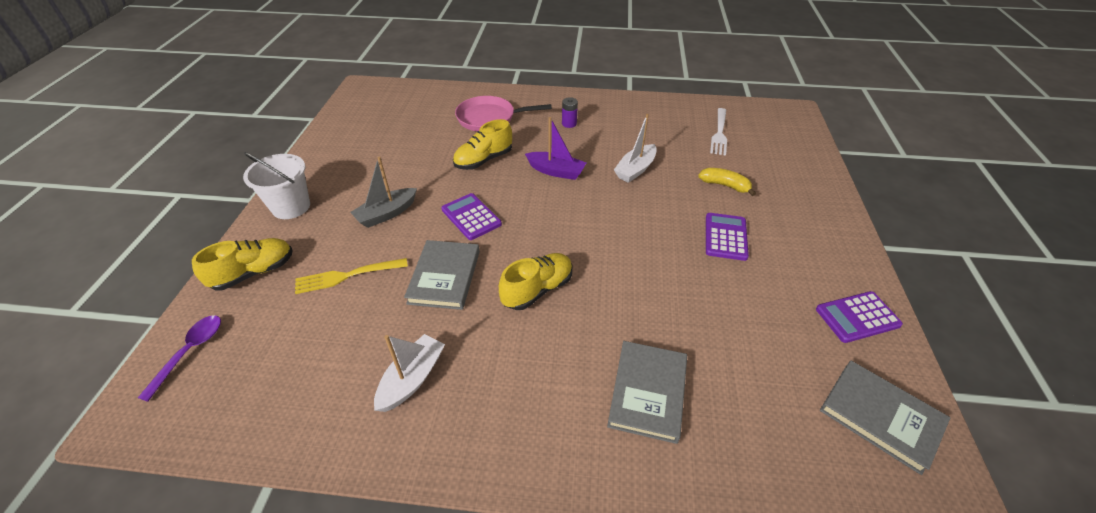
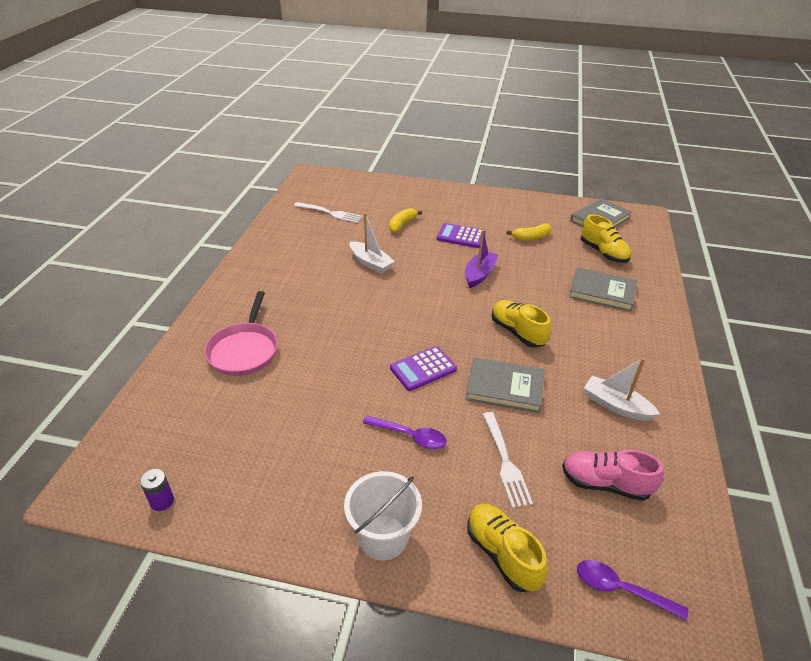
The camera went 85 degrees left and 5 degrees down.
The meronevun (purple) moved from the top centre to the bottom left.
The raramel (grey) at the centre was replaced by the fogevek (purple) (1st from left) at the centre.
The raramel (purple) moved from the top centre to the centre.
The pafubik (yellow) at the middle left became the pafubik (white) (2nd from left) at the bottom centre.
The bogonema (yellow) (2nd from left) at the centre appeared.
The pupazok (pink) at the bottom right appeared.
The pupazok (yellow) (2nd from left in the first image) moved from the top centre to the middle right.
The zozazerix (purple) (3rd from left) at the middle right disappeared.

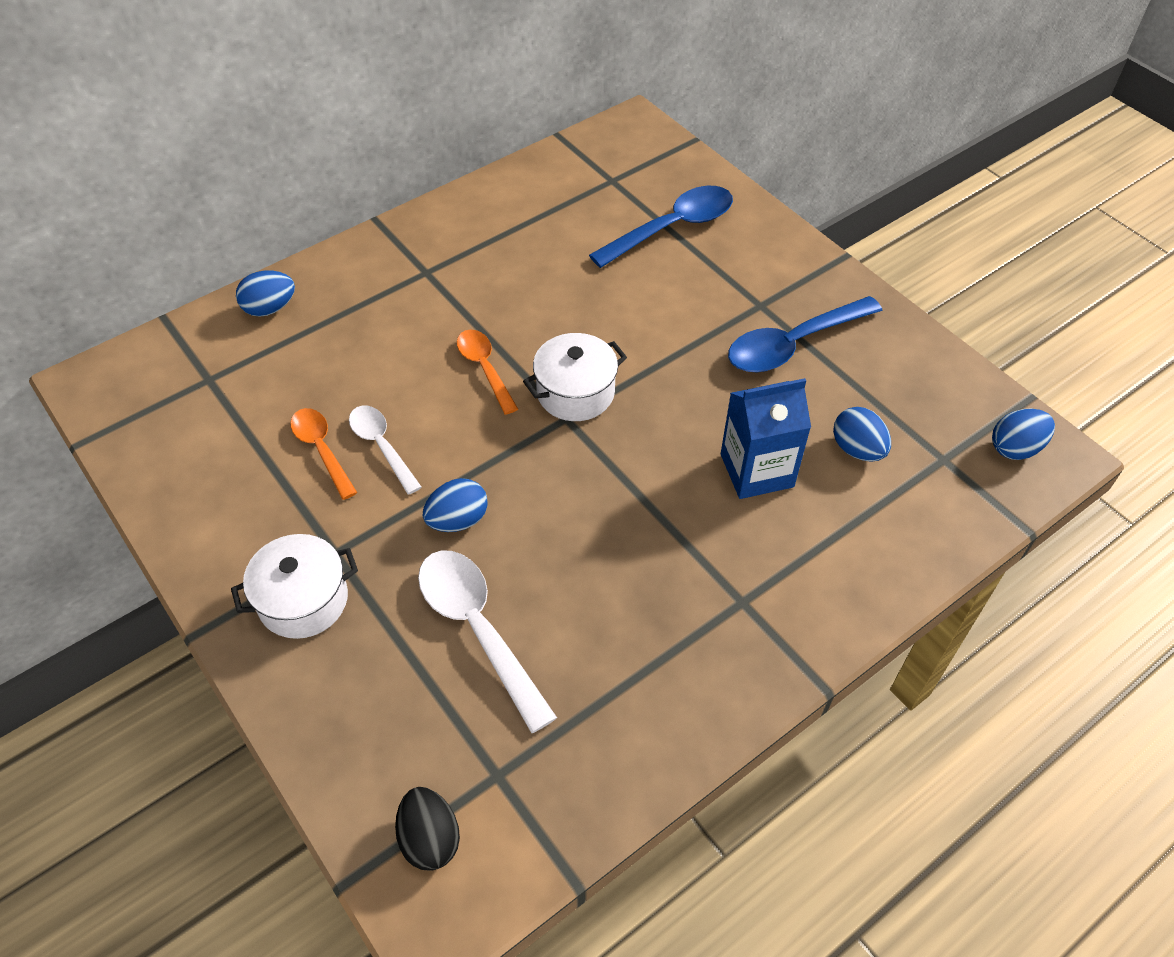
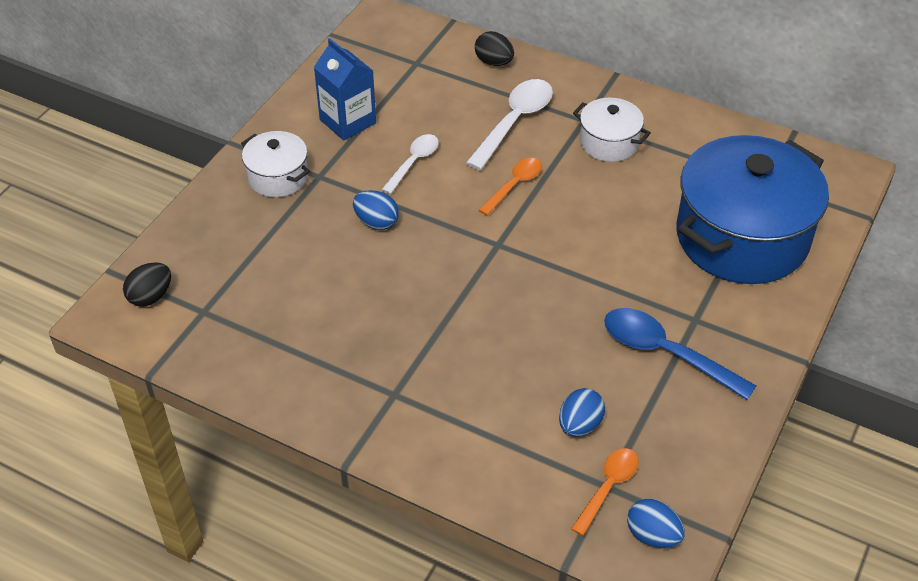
The camera went 65 degrees right and 5 degrees down.
The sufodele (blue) moved from the centre to the top centre.
The fogevek (white) (2nd from left) moved from the bottom centre to the top centre.
The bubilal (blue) (1st from left) at the top left became the bubilal (black) (2nd from left) at the top centre.
The fogevek (orange) (1st from left in the first image) moved from the middle left to the bottom centre.
The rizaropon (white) (2nd from left) moved from the centre to the top right.
The fogevek (blue) (1st from left) at the top centre was replaced by the rizaropon (blue) at the middle right.

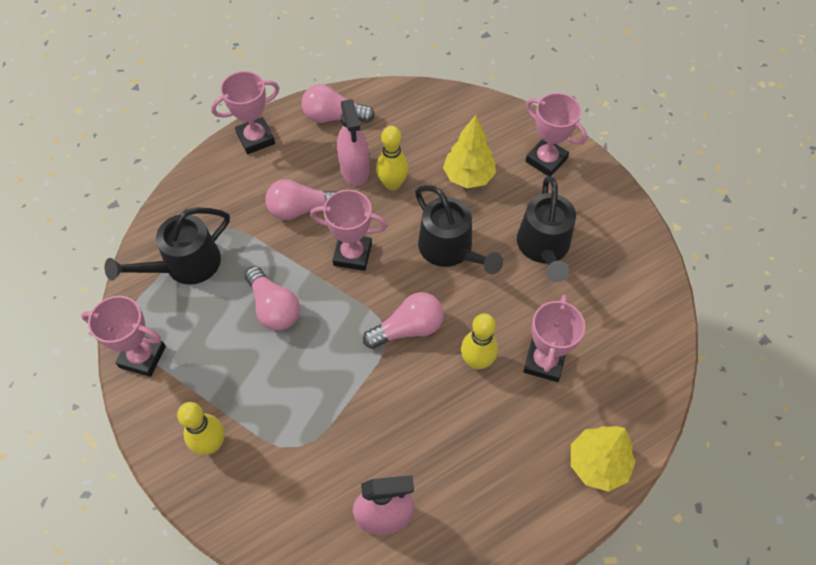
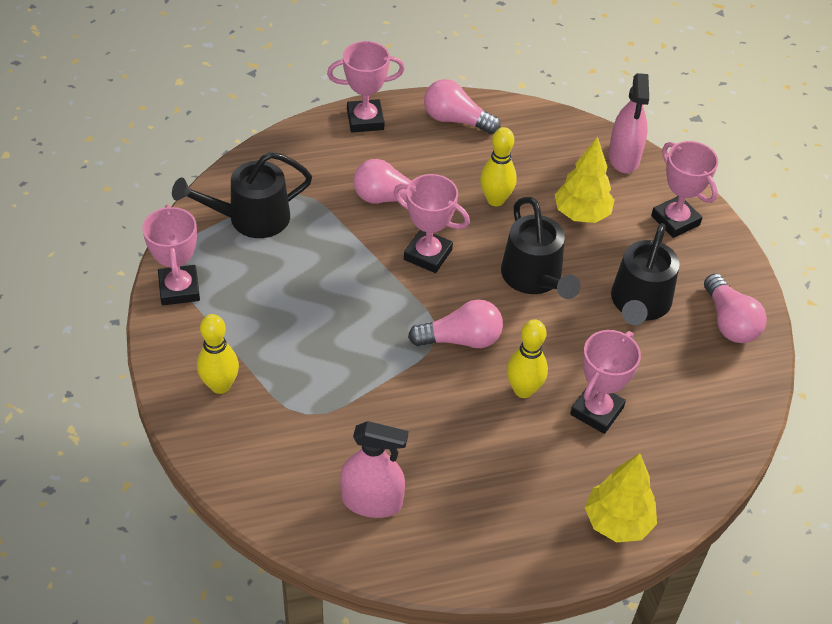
The camera went 15 degrees right and 10 degrees down.
The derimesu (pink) (1st from left) at the middle left turned 45 degrees clockwise.
The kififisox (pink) (1st from left in the first image) moved from the top centre to the top right.
The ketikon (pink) (1st from left in the first image) moved from the centre to the middle right.

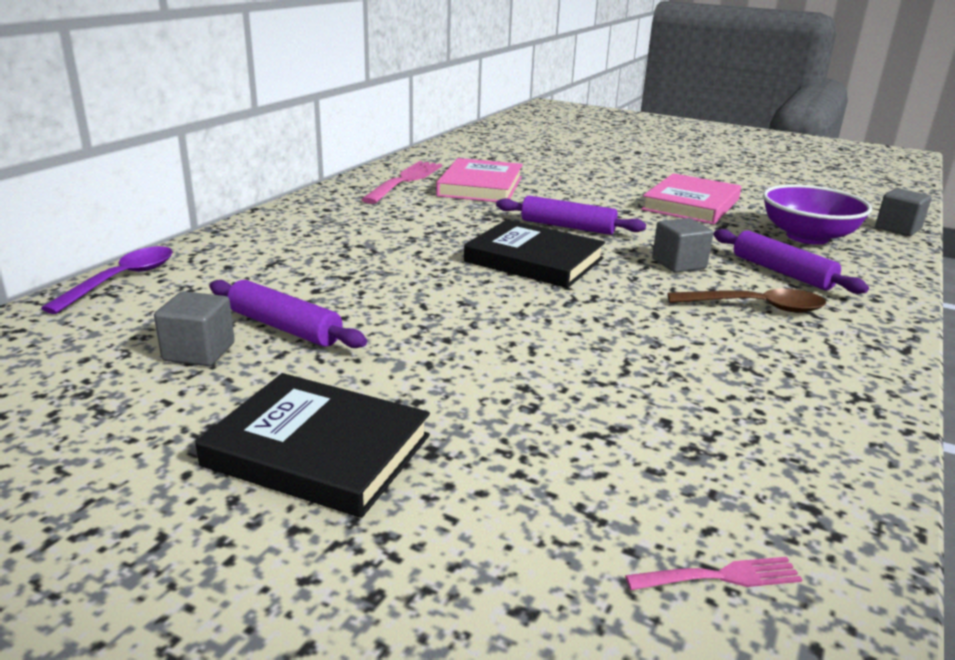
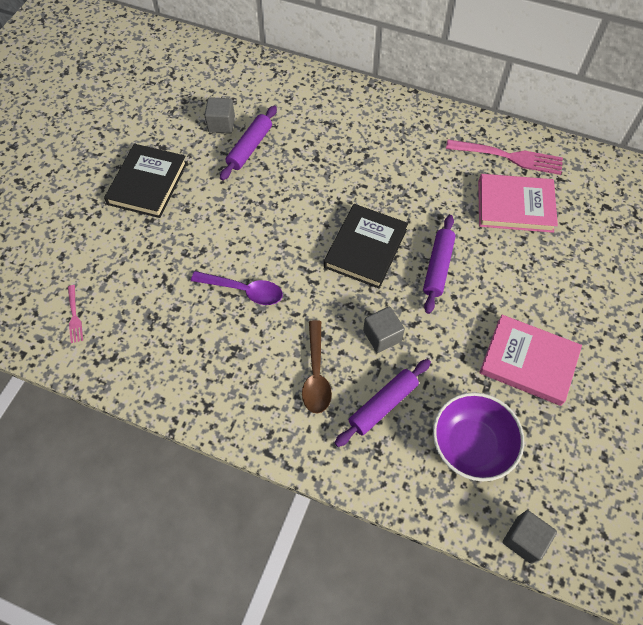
The camera went 85 degrees right and 35 degrees up.
The fogevek (purple) moved from the middle left to the centre.

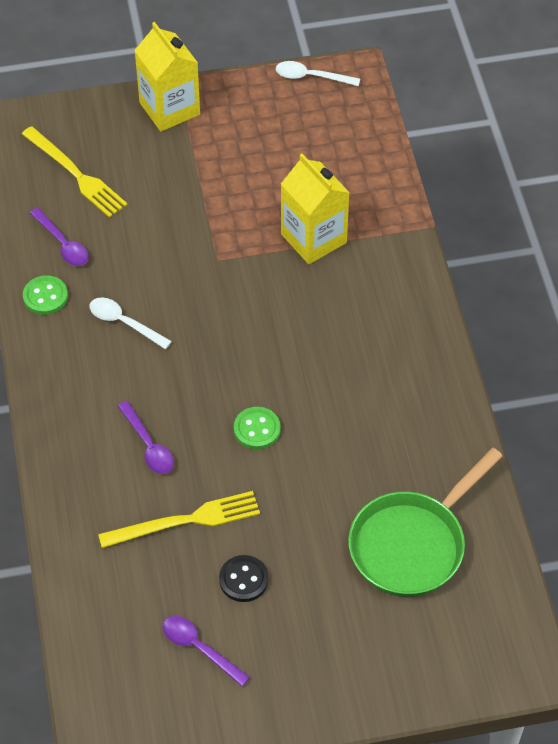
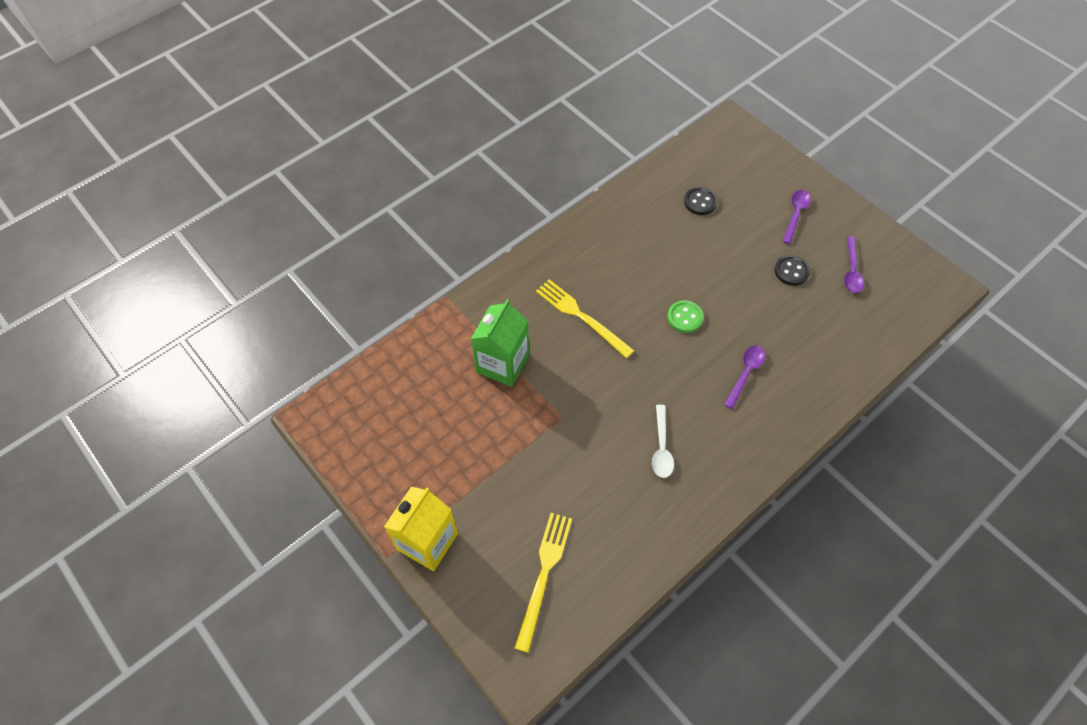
The camera went 120 degrees left and 5 degrees up.
The sufodele (yellow) (2nd from left) at the top centre became the sufodele (green) at the centre.
The pafubik (yellow) (2nd from left) moved from the bottom left to the centre.
The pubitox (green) at the bottom right was replaced by the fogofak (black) (1st from left) at the top centre.
The fogevek (purple) (1st from left in the first image) moved from the top left to the top right.
The fogofak (green) (1st from left) at the middle left disappeared.
The fogevek (white) (2nd from left) at the top centre disappeared.

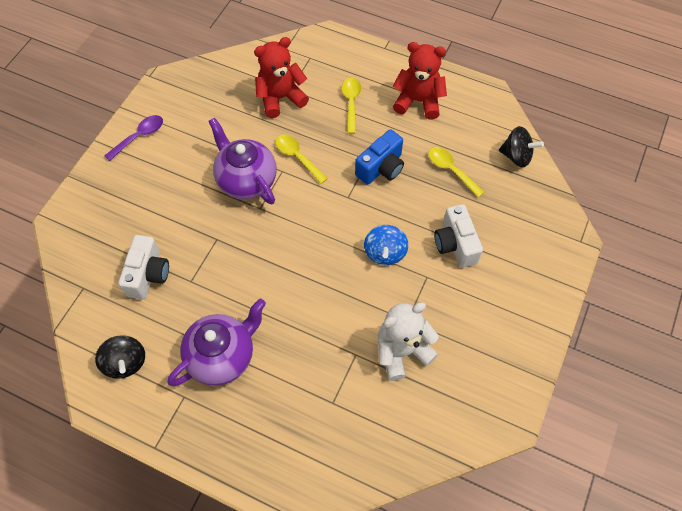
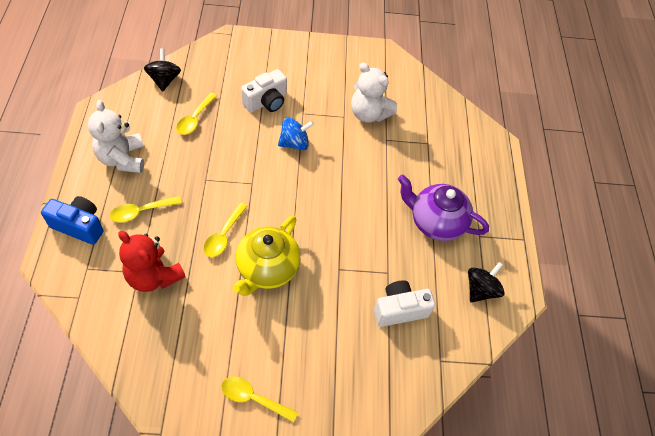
The camera went 120 degrees left and 5 degrees down.
The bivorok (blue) moved from the top centre to the middle left.
The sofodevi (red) (2nd from left) at the top centre became the sofodevi (white) (1st from left) at the top left.
The fogevek (purple) at the top left became the fogevek (yellow) (4th from left) at the bottom centre.
The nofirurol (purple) (2nd from left) at the top centre became the nofirurol (yellow) at the centre.

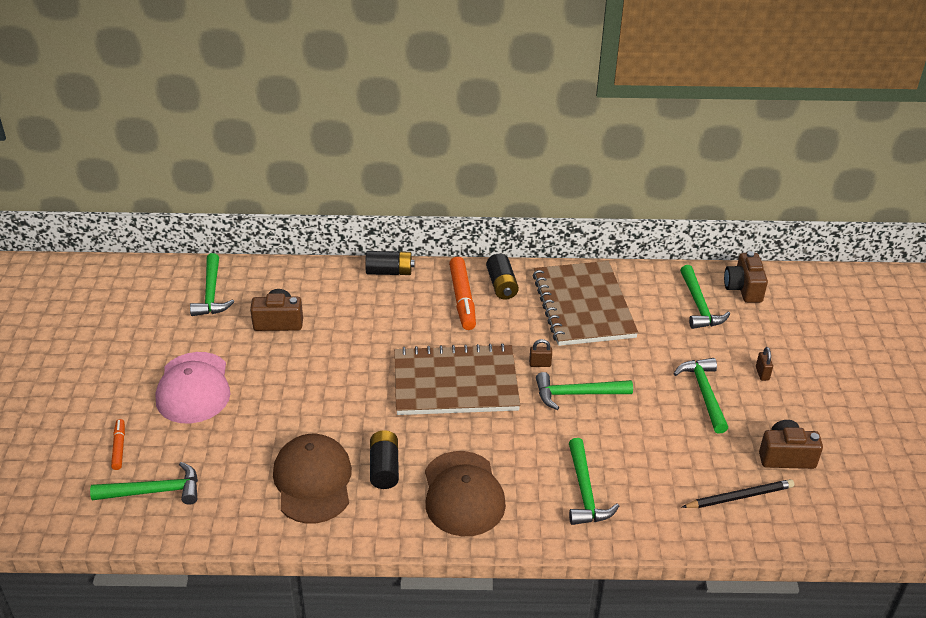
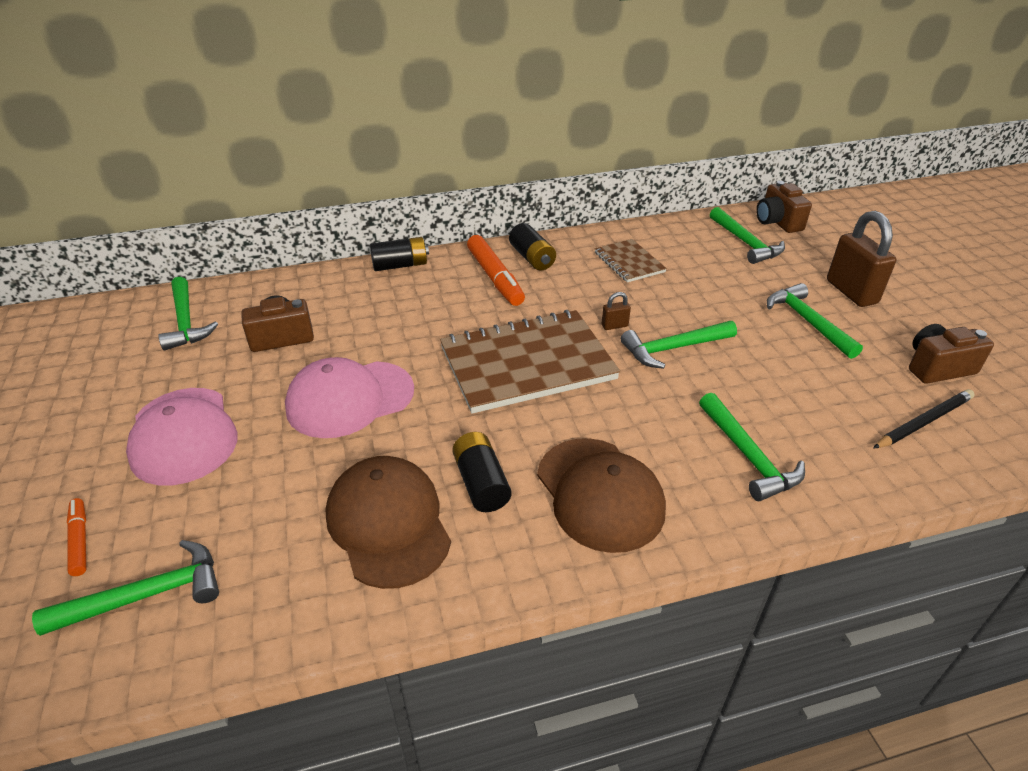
The camera went 15 degrees left and 0 degrees up.
The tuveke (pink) (2nd from left) at the centre appeared.
The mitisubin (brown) (2nd from left) at the centre changed to 0.50 times the size.
The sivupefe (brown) (2nd from left) at the middle right changed to 2.29 times the size.

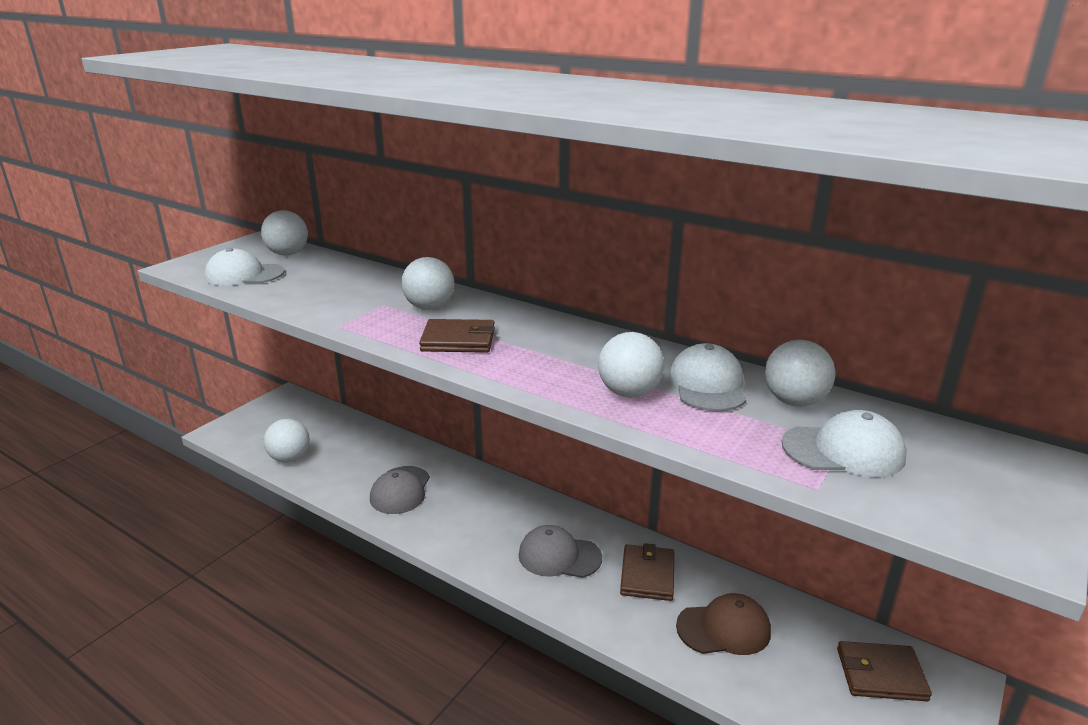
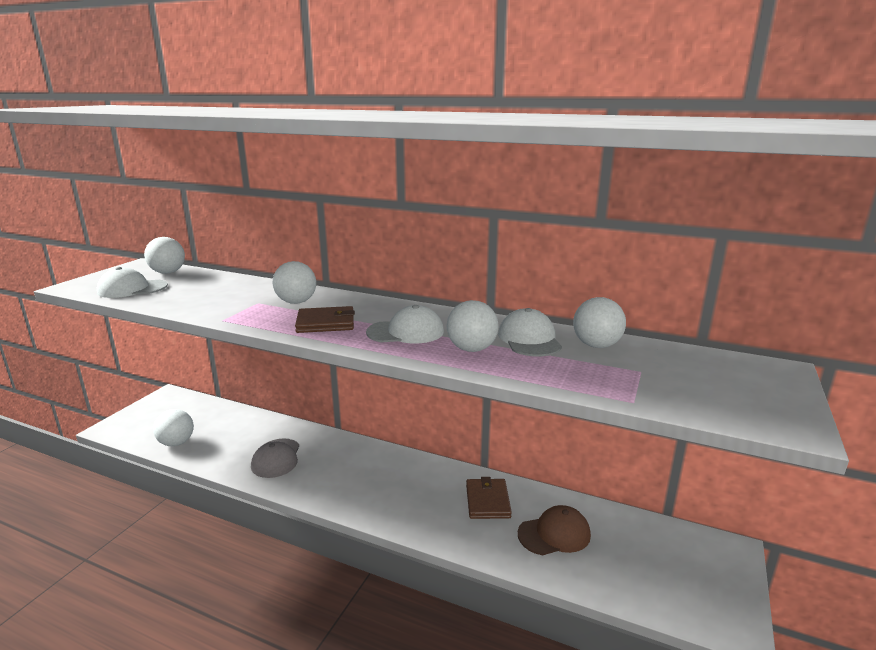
The camera went 10 degrees left and 5 degrees down.
The tuveke (white) (3rd from left in the first image) moved from the middle right to the centre.
The tuveke (grey) (2nd from left) at the bottom centre disappeared.
The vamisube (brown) (3rd from left) at the bottom right disappeared.

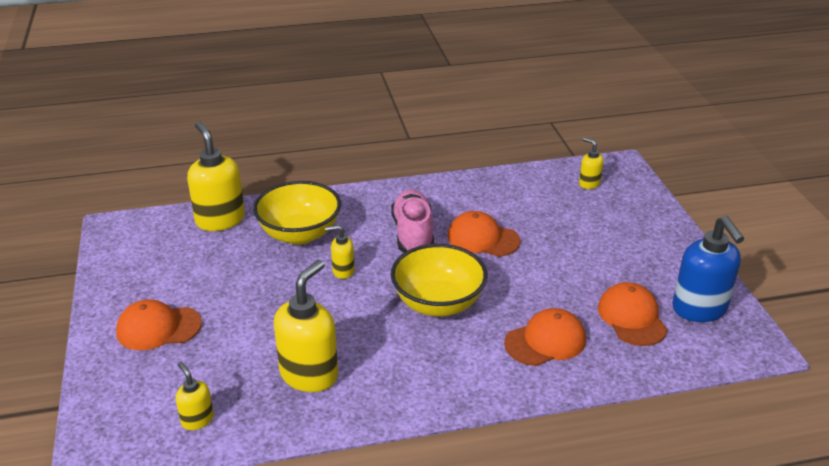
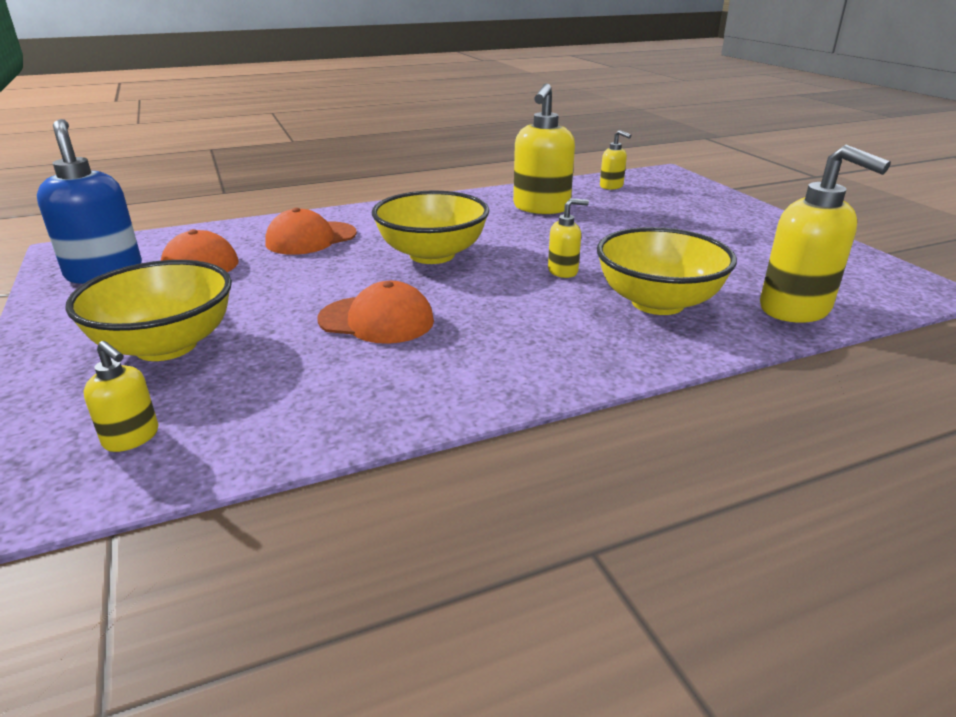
The camera went 170 degrees right and 5 degrees down.
The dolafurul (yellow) (1st from left) at the middle left appeared.
The tuveke (orange) (1st from left) at the bottom left disappeared.
The pupazok (pink) at the centre disappeared.

